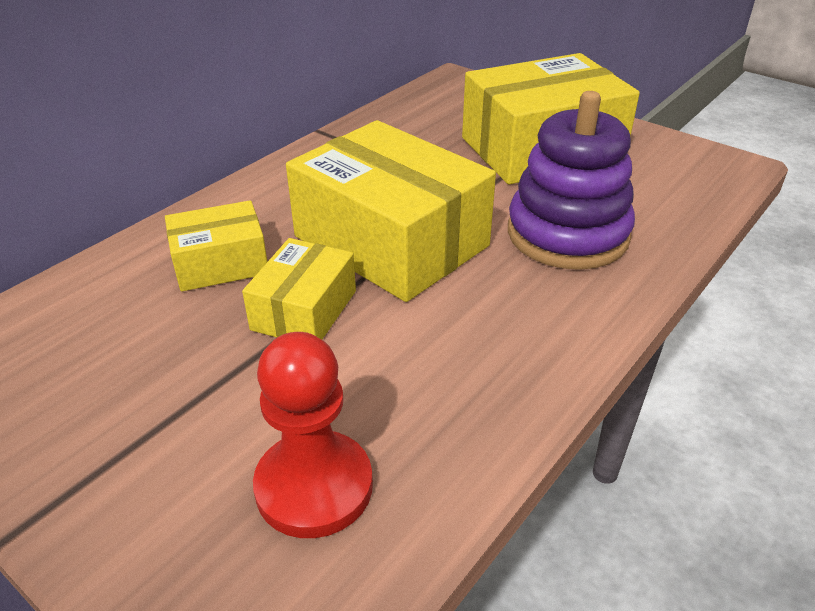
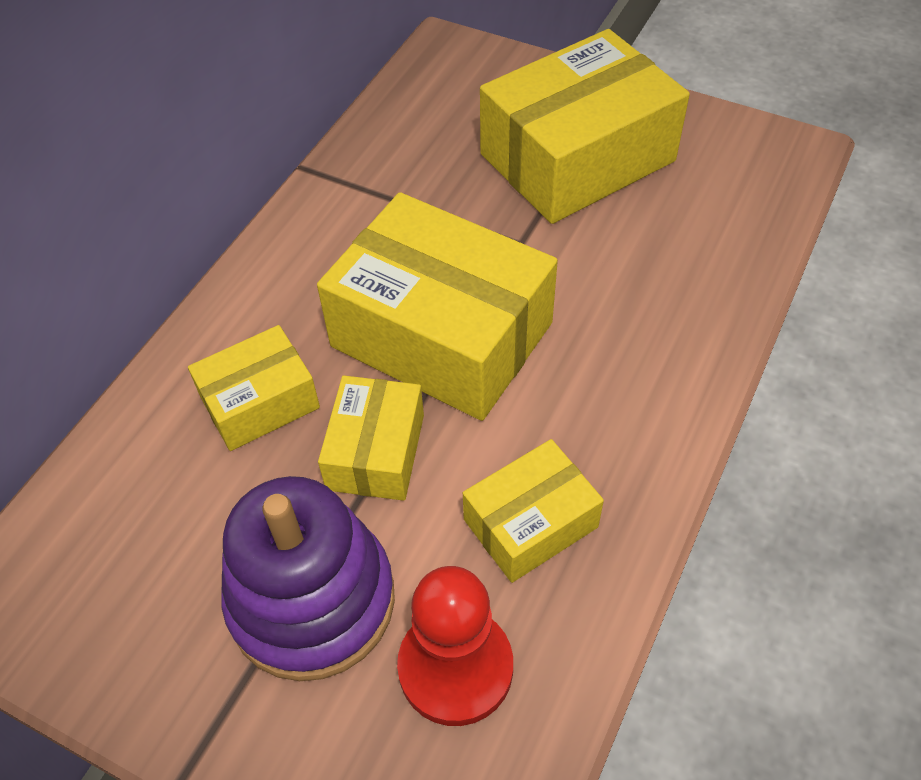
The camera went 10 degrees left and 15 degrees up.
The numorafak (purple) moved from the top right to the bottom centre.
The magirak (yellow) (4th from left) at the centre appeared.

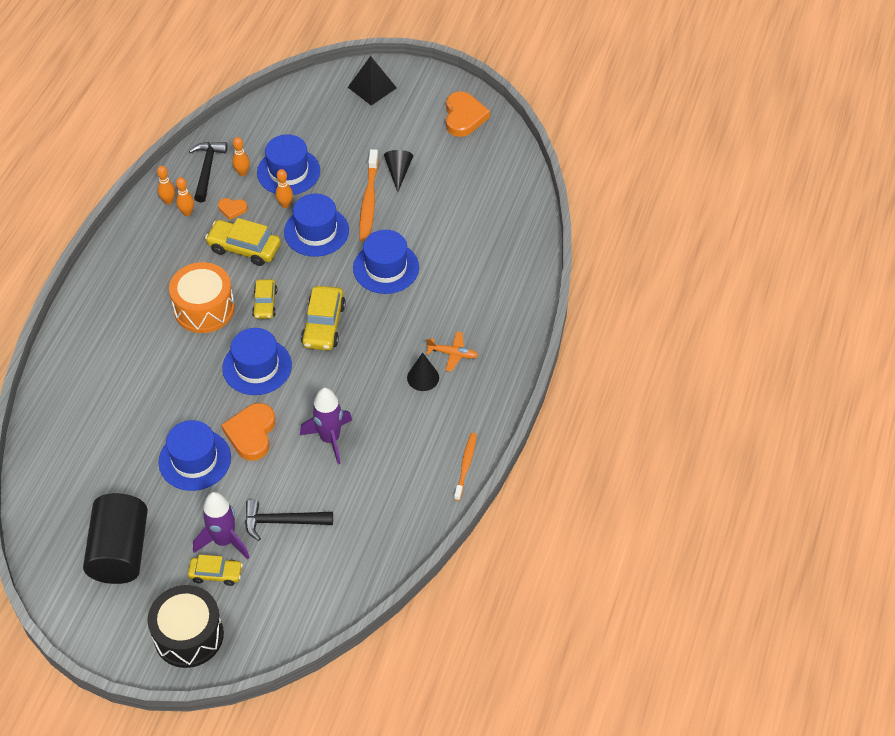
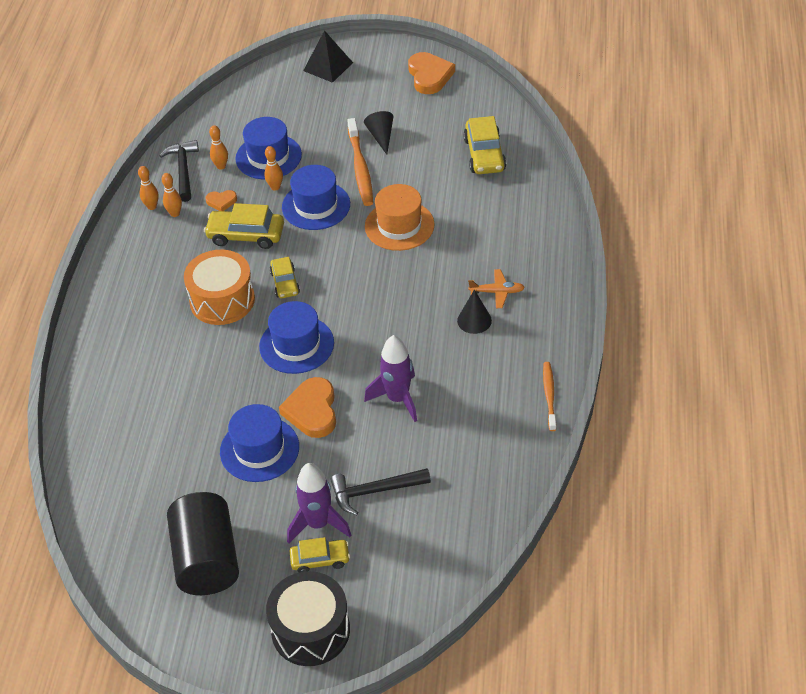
The camera went 10 degrees left and 5 degrees down.
The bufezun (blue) (5th from left) at the centre became the bufezun (orange) at the top centre.
The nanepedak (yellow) (4th from left) moved from the centre to the top centre.

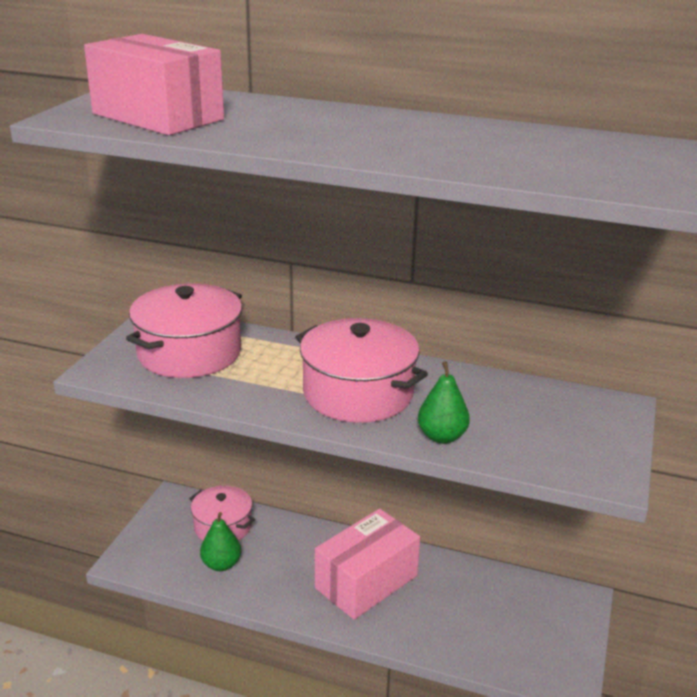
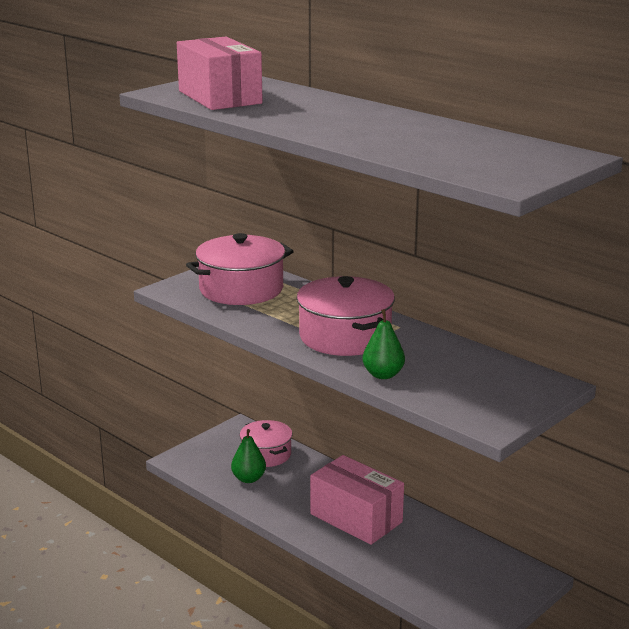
The camera went 25 degrees right and 5 degrees down.
The magirak (pink) (2nd from left) at the bottom centre turned 60 degrees clockwise.

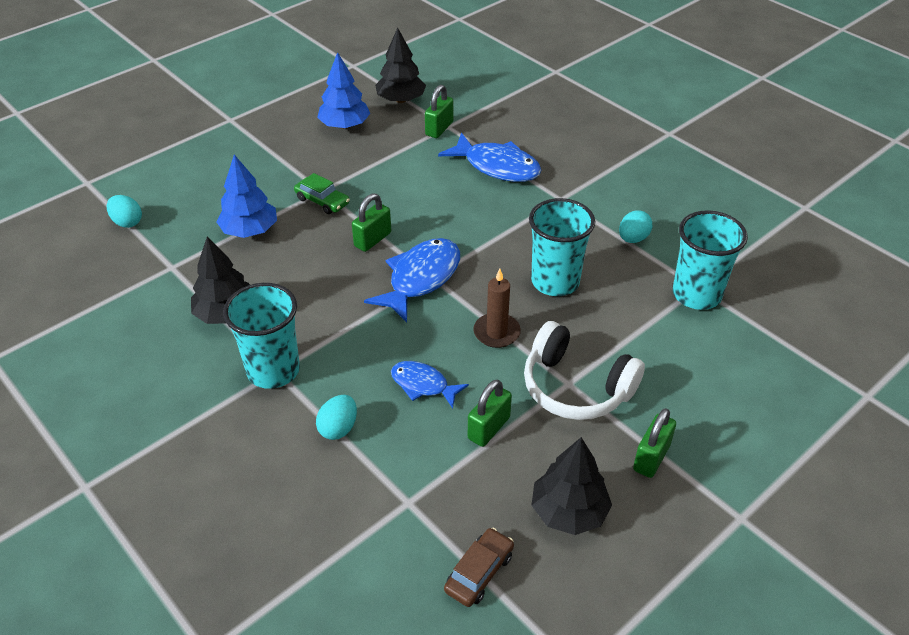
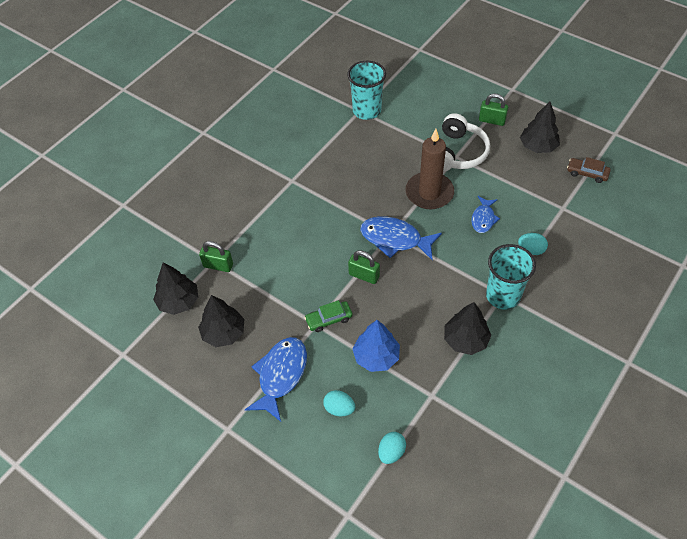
The camera went 100 degrees left and 10 degrees up.
The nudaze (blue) (2nd from left) at the top centre became the nudaze (black) (2nd from left) at the middle left.
The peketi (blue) (3rd from left in the first image) moved from the top centre to the bottom centre.
The nanepedak (green) at the top centre turned 135 degrees counterclockwise.
The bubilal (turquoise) (3rd from left in the first image) moved from the middle right to the bottom centre.
The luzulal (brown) at the centre changed to 1.68 times the size.
The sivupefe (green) (3rd from left) at the centre disappeared.
The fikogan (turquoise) (2nd from left) at the centre disappeared.

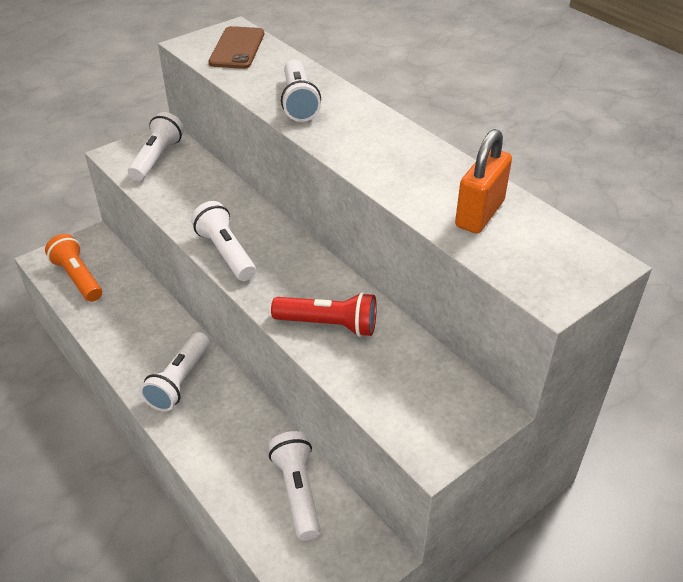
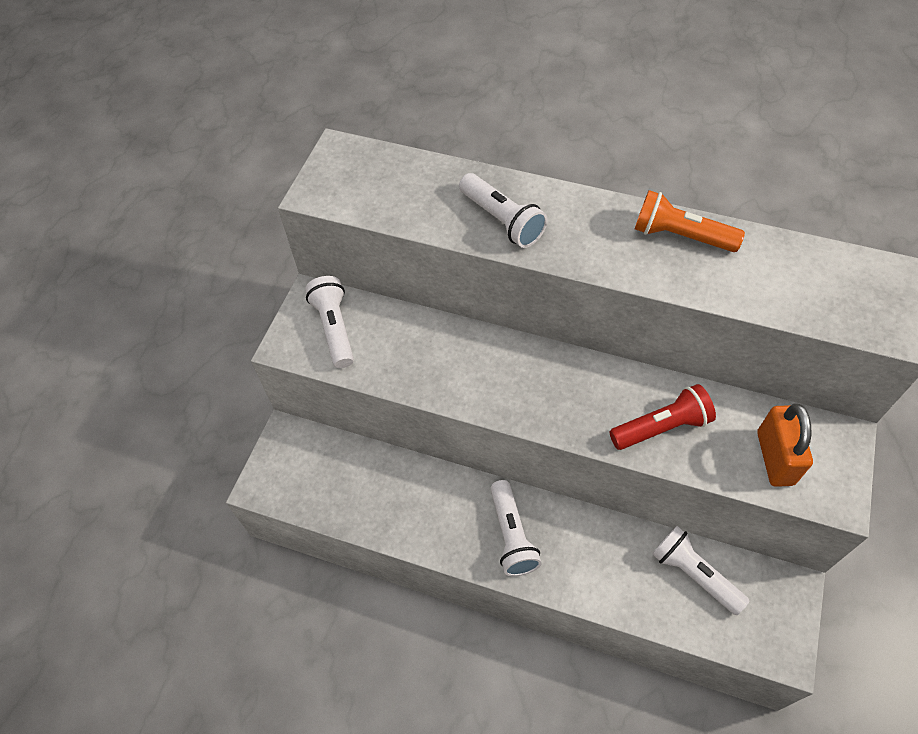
The camera went 30 degrees left and 15 degrees up.
The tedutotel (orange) moved from the middle left to the top right.
The sivupefe (orange) moved from the top right to the middle right.
The tedutotel (white) (3rd from left) at the middle left disappeared.
The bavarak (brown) at the top centre disappeared.

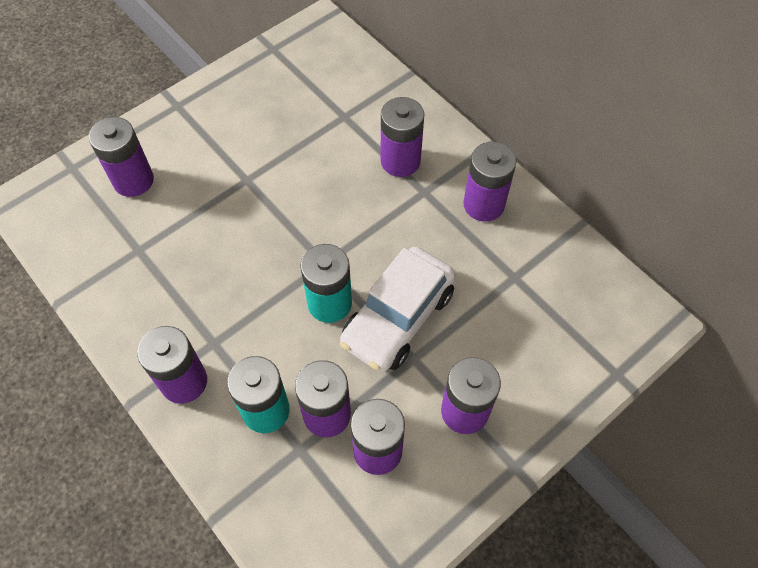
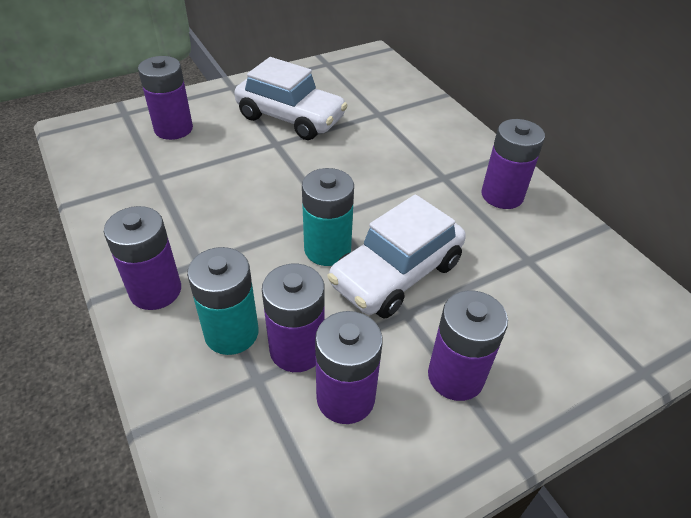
The camera went 10 degrees right and 15 degrees down.
The nanepedak (white) (1st from left) at the top centre appeared.
The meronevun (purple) (5th from left) at the top centre disappeared.

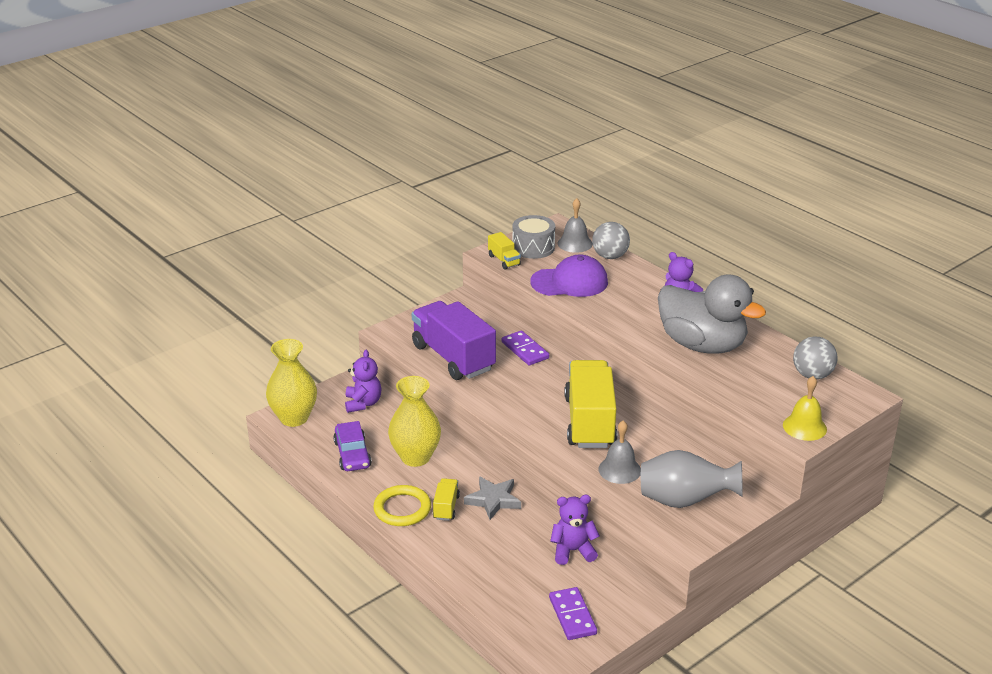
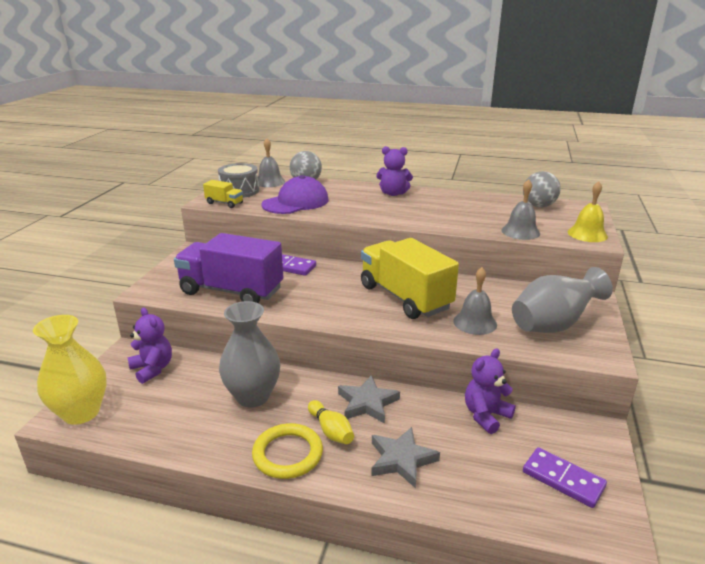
The camera went 35 degrees left and 5 degrees down.
The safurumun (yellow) (2nd from left) at the centre became the safurumun (grey) (1st from left) at the centre.
The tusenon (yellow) (1st from left) at the bottom centre was replaced by the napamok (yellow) at the bottom centre.
The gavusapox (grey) (2nd from left) at the bottom centre appeared.
The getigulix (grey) (3rd from left) at the middle right appeared.
The nanepedak (purple) at the centre disappeared.
The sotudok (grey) at the middle right disappeared.

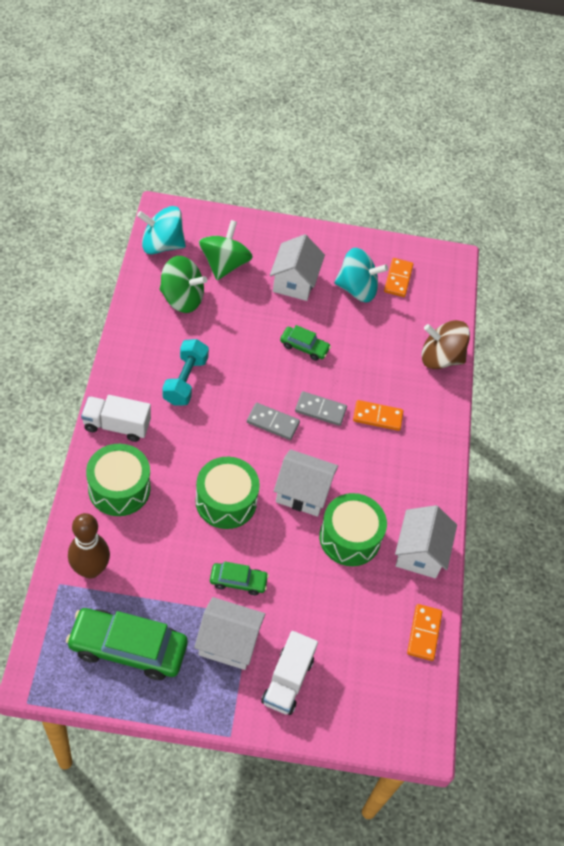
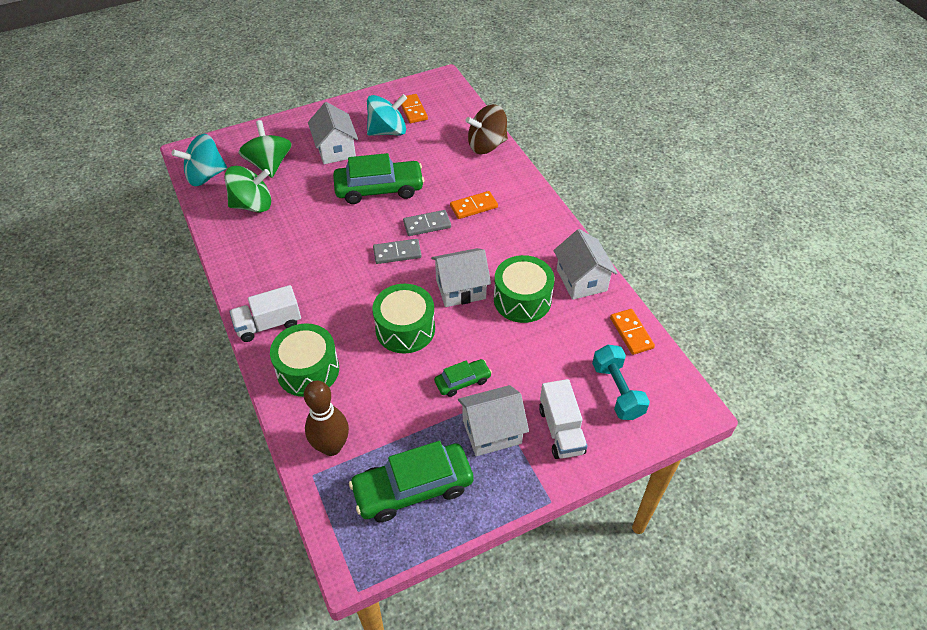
The camera went 25 degrees left and 5 degrees down.
The nanepedak (green) (3rd from left in the first image) at the centre changed to 1.93 times the size.
The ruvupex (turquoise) moved from the middle left to the middle right.

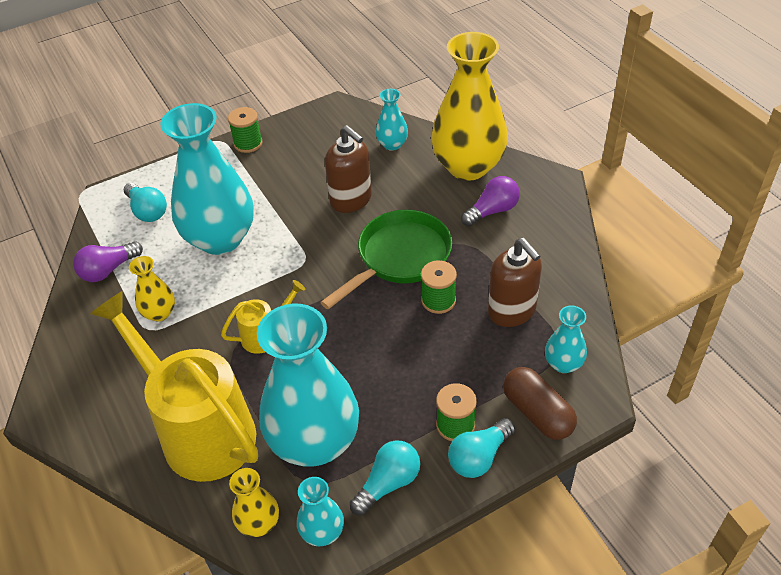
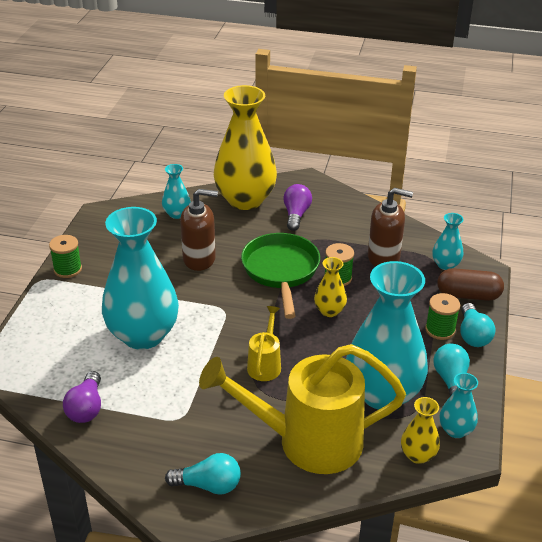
The camera went 50 degrees left and 10 degrees down.
The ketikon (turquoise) (1st from left) moved from the middle left to the bottom centre.
The safurumun (yellow) (1st from left in the first image) moved from the middle left to the centre.

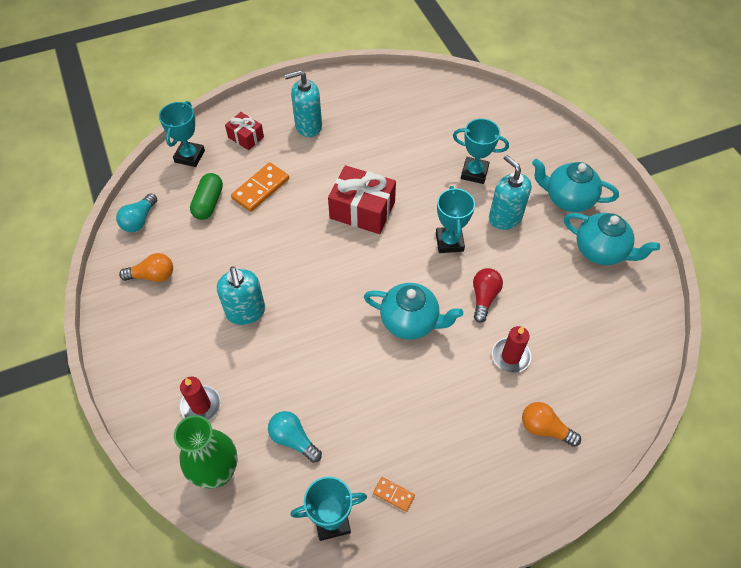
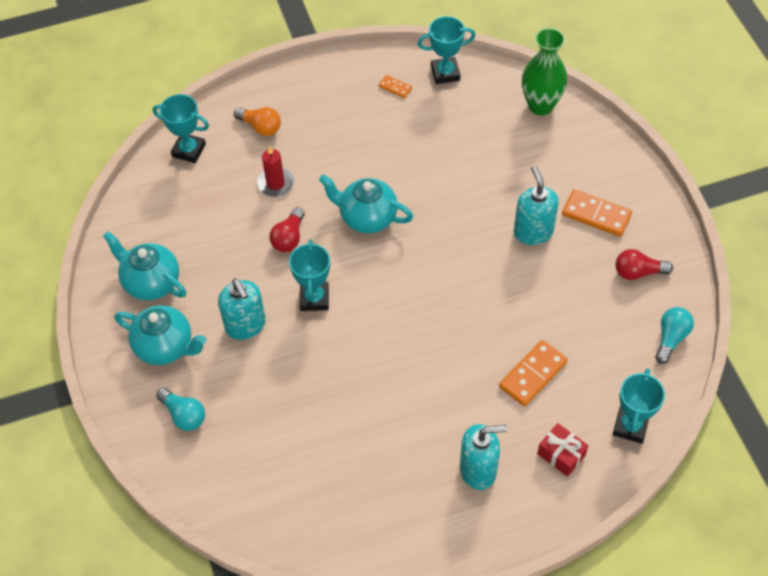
The camera went 175 degrees left and 0 degrees up.
The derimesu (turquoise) (4th from left in the first image) moved from the top centre to the top left.
The ketikon (turquoise) (2nd from left in the first image) moved from the bottom centre to the bottom left.
The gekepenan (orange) (3rd from left) at the middle right appeared.
The ketikon (orange) (1st from left) at the middle left became the ketikon (red) (2nd from left) at the middle right.
The luzulal (red) (1st from left) at the bottom left disappeared.
The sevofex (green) at the middle left disappeared.
The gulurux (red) (2nd from left) at the centre disappeared.

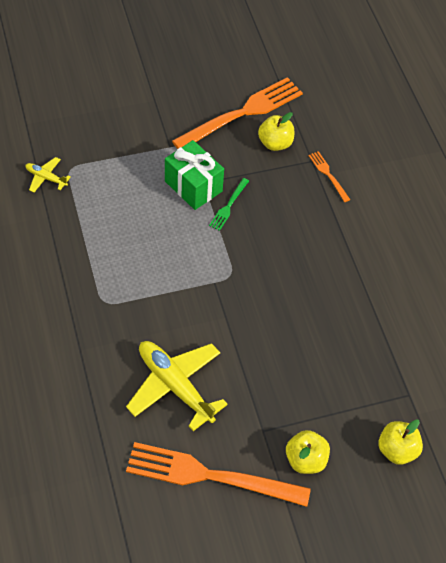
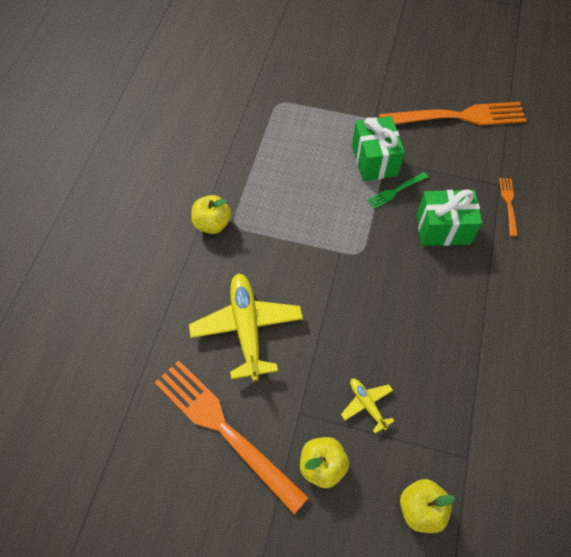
The camera went 35 degrees right and 5 degrees up.
The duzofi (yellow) (1st from left) moved from the top centre to the centre.
The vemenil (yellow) (1st from left in the first image) moved from the top left to the bottom centre.
The gulurux (green) (2nd from left) at the middle right appeared.

